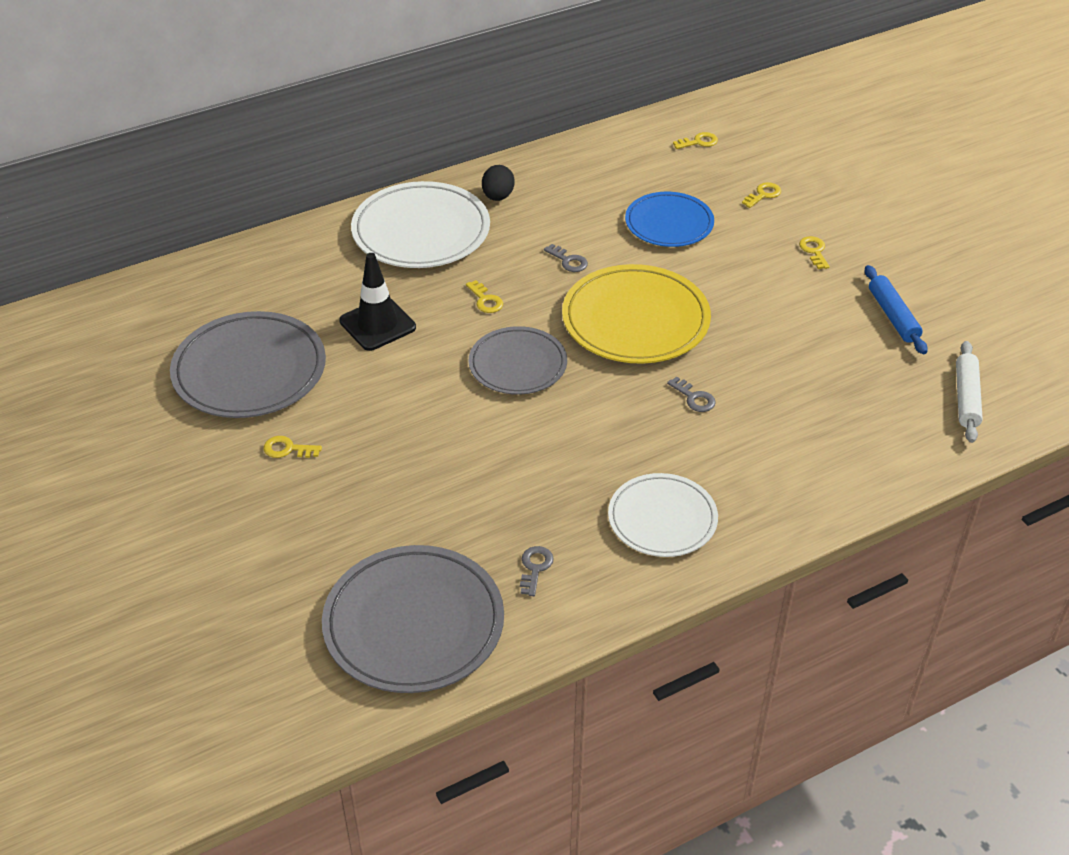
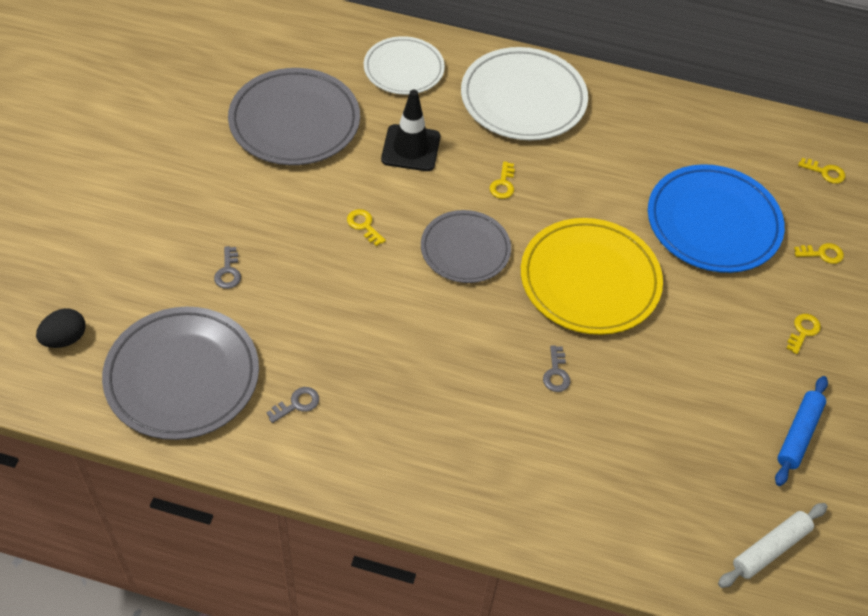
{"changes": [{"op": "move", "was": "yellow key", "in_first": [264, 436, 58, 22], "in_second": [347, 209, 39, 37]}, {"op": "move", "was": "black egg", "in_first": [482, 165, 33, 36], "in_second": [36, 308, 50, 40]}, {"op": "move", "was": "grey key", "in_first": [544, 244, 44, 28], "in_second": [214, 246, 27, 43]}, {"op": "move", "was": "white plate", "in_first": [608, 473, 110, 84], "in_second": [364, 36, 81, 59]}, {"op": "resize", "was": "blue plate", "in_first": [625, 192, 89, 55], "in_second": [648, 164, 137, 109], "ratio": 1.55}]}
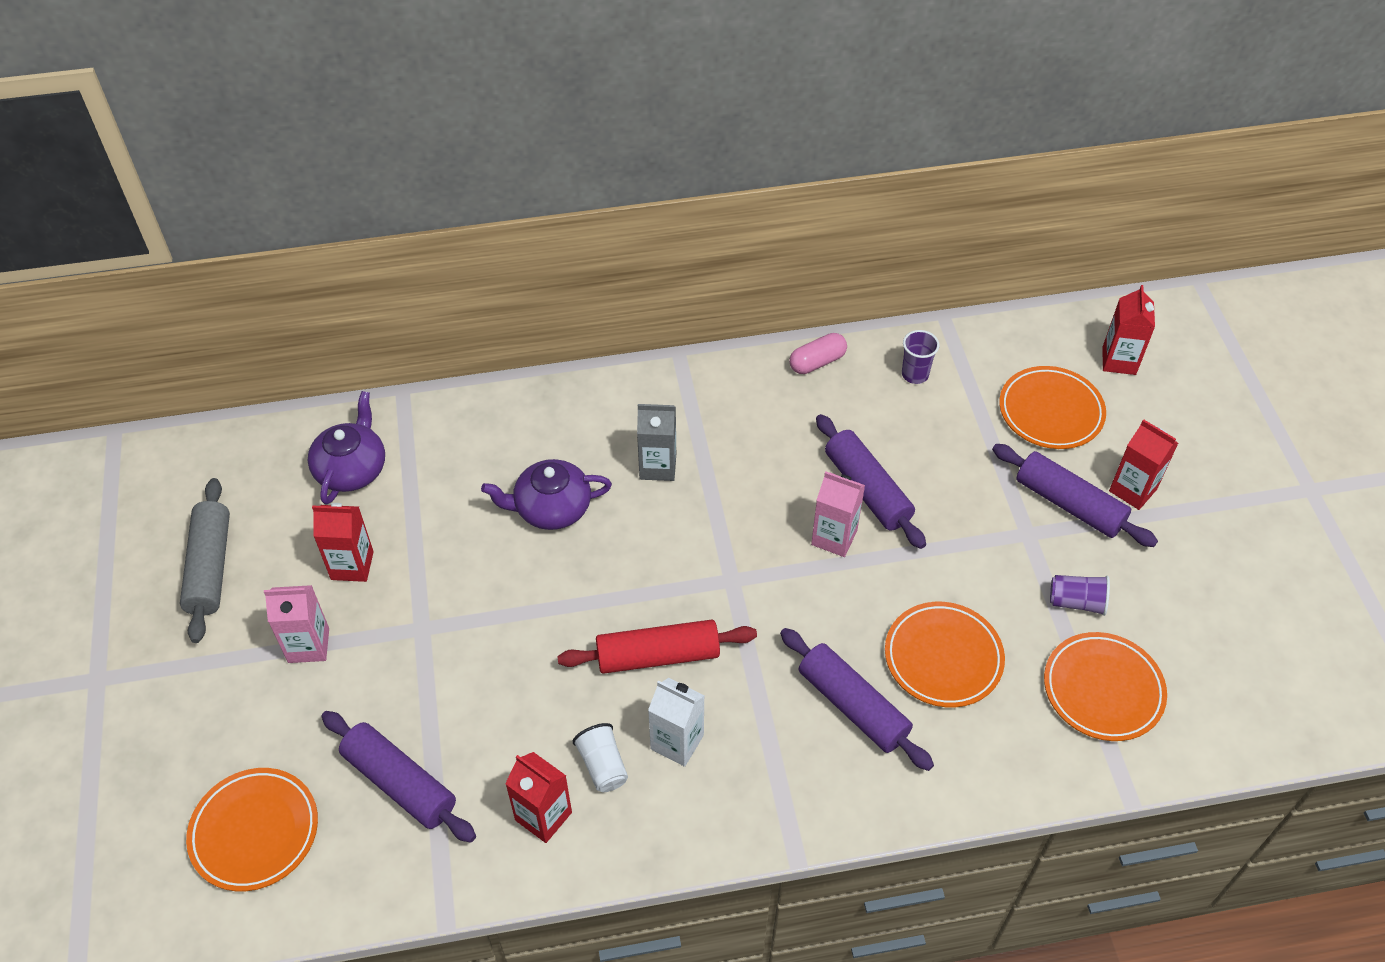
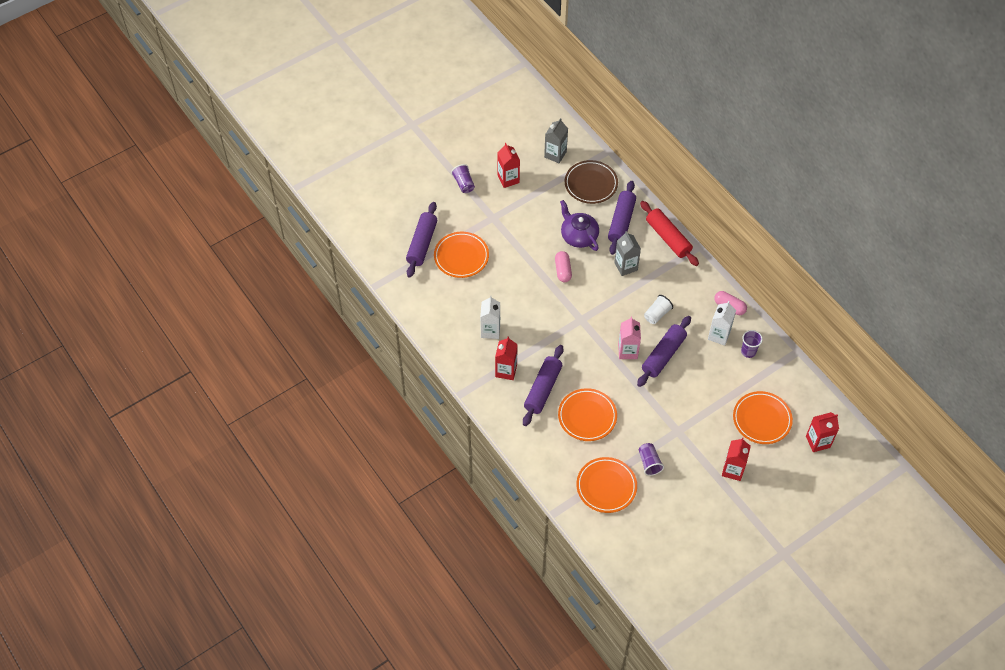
{"changes": [{"op": "delete", "was": "grey rolling pin", "in_first": [180, 478, 50, 165]}, {"op": "move", "was": "orange plate", "in_first": [186, 768, 132, 123], "in_second": [434, 232, 55, 46]}, {"op": "replace", "was": "pink carton", "now": "purple cup", "in_first": [264, 585, 65, 78], "in_second": [451, 164, 24, 29]}, {"op": "replace", "was": "purple teapot", "now": "grey carton", "in_first": [308, 391, 77, 114], "in_second": [544, 118, 24, 45]}, {"op": "move", "was": "red carton", "in_first": [505, 752, 67, 91], "in_second": [495, 336, 23, 44]}, {"op": "move", "was": "red rolling pin", "in_first": [557, 619, 200, 55], "in_second": [640, 201, 59, 65]}, {"op": "move", "was": "white cup", "in_first": [573, 723, 55, 69], "in_second": [644, 295, 29, 29]}, {"op": "move", "was": "purple rolling pin", "in_first": [992, 444, 166, 103], "in_second": [608, 181, 28, 74]}, {"op": "insert", "now": "pink capsule", "in_second": [555, 251, 17, 31]}, {"op": "insert", "now": "brown plate", "in_second": [565, 160, 53, 44]}, {"op": "insert", "now": "white carton", "in_second": [708, 301, 28, 45]}]}
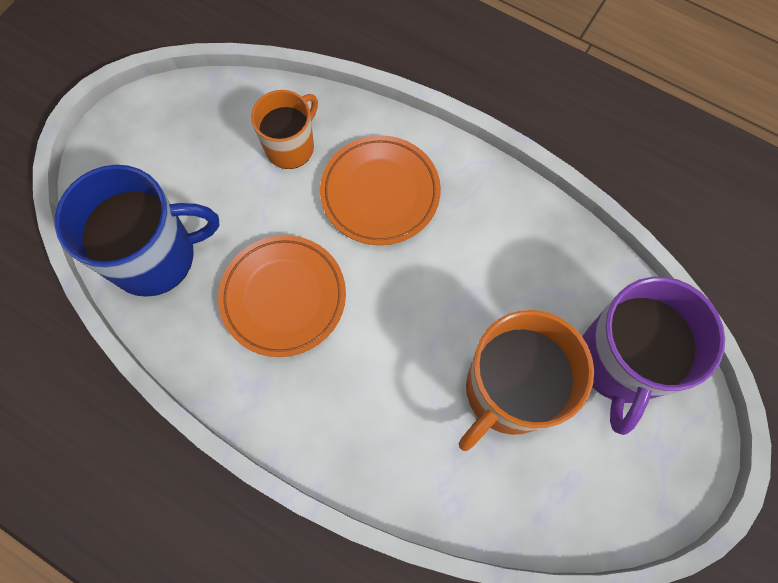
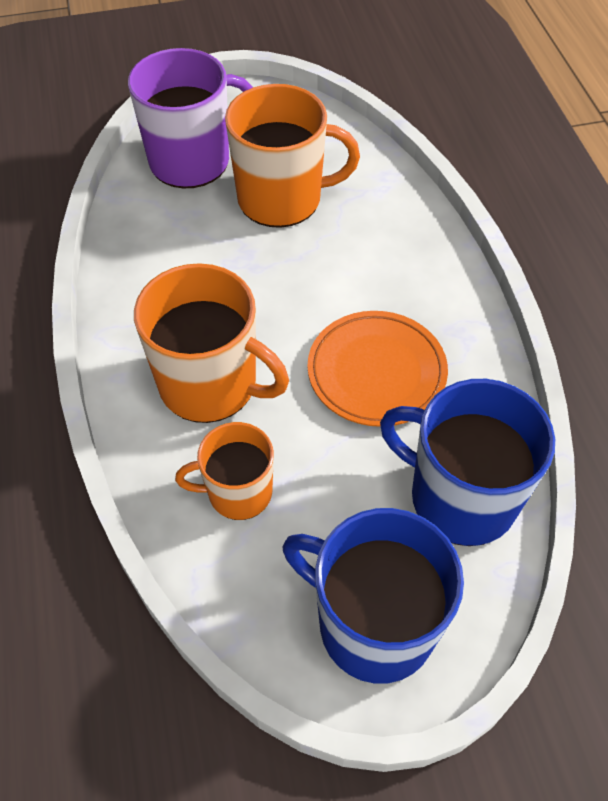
{"changes": [{"op": "replace", "was": "orange plate", "now": "orange mug", "in_first": [320, 135, 121, 110], "in_second": [134, 263, 155, 160]}, {"op": "insert", "now": "blue mug", "in_second": [283, 508, 181, 176]}]}
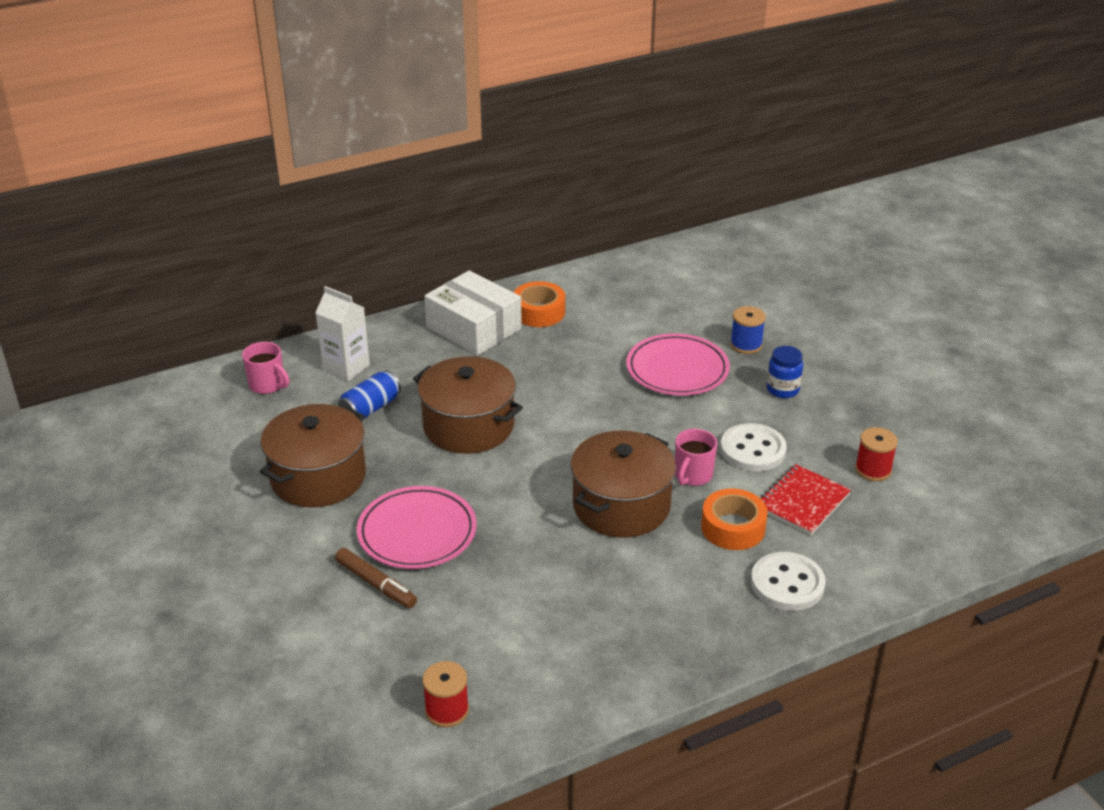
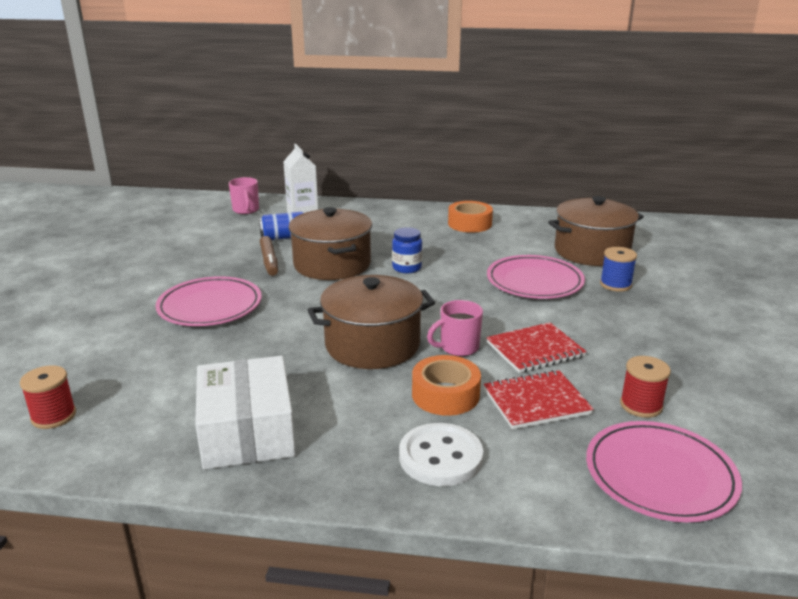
{"changes": [{"op": "move", "was": "brown pot", "in_first": [260, 404, 106, 103], "in_second": [548, 196, 96, 70]}, {"op": "move", "was": "brown marker", "in_first": [335, 548, 82, 60], "in_second": [260, 236, 18, 40]}, {"op": "move", "was": "white box", "in_first": [424, 270, 98, 85], "in_second": [195, 356, 101, 114]}, {"op": "replace", "was": "white button", "now": "red notebook", "in_first": [720, 423, 67, 48], "in_second": [486, 322, 101, 51]}, {"op": "move", "was": "blue jar", "in_first": [767, 346, 36, 52], "in_second": [392, 227, 30, 47]}, {"op": "insert", "now": "pink plate", "in_second": [586, 421, 156, 101]}]}
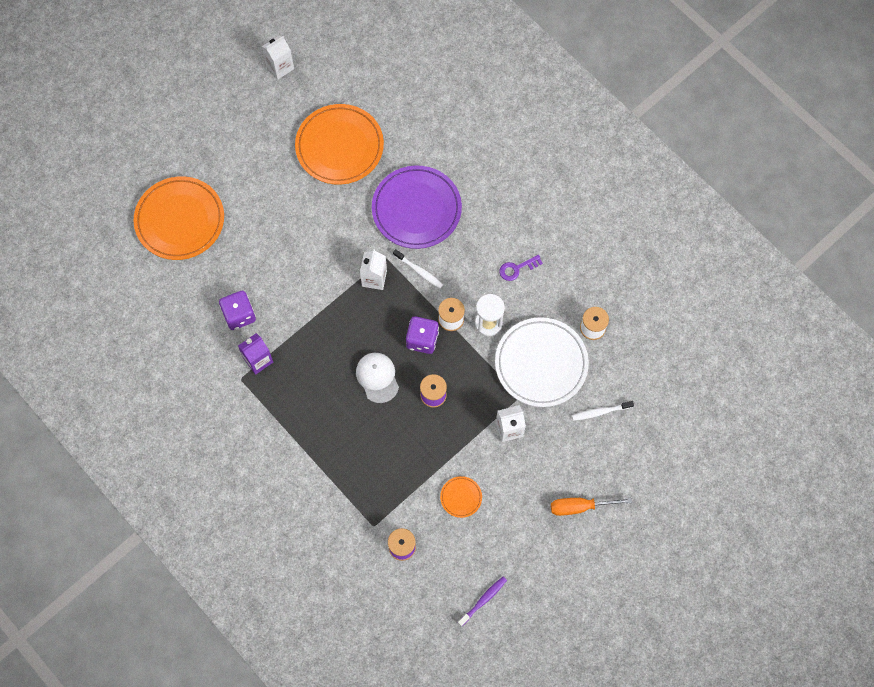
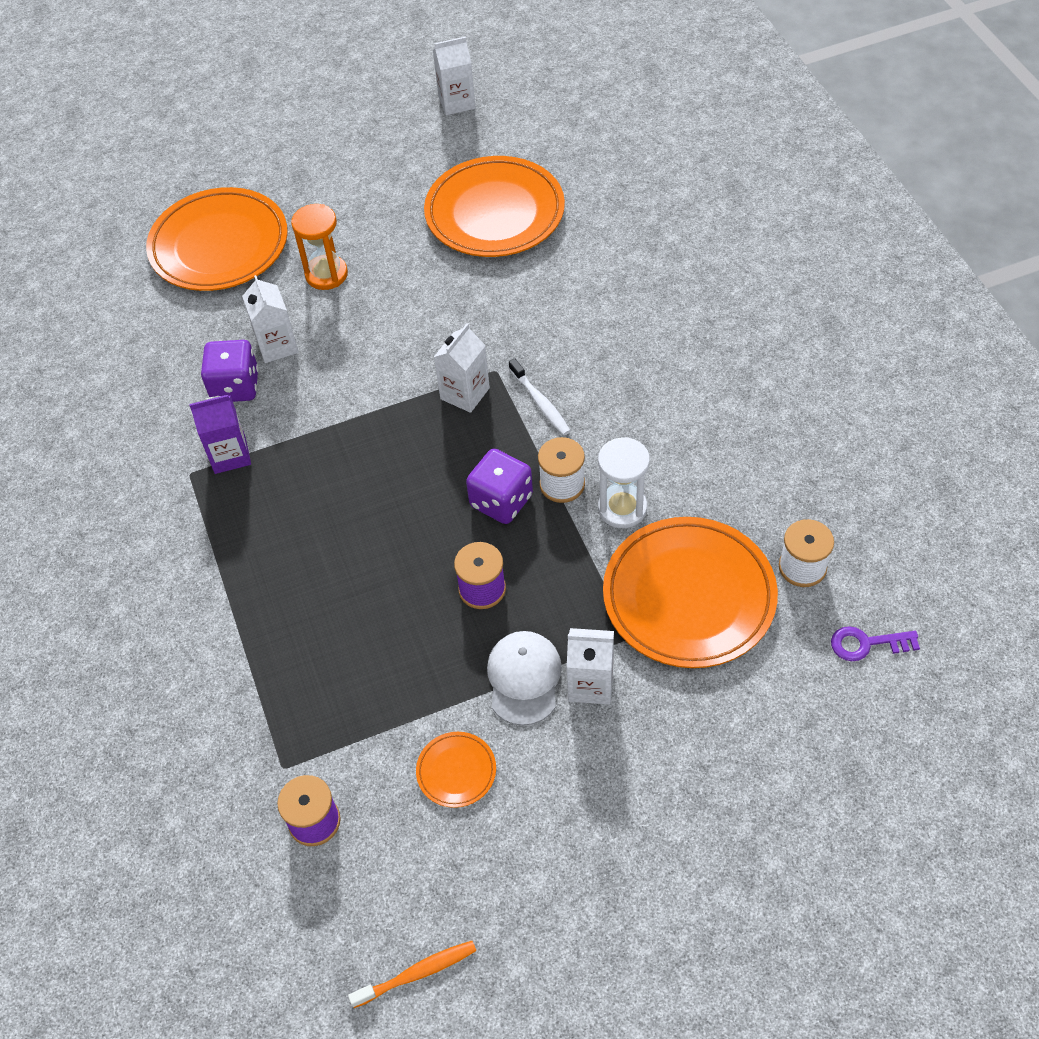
{"changes": [{"op": "move", "was": "white cap", "in_first": [356, 353, 43, 50], "in_second": [487, 631, 75, 95]}, {"op": "delete", "was": "purple plate", "in_first": [372, 165, 90, 84]}, {"op": "recolor", "was": "purple toothbrush", "now": "orange toothbrush", "in_first": [458, 577, 49, 49], "in_second": [348, 941, 128, 67]}, {"op": "recolor", "was": "white plate", "now": "orange plate", "in_first": [495, 317, 94, 90], "in_second": [603, 517, 175, 151]}, {"op": "move", "was": "purple key", "in_first": [499, 255, 44, 26], "in_second": [831, 626, 89, 35]}, {"op": "delete", "was": "orange screwdriver", "in_first": [551, 498, 81, 18]}, {"op": "delete", "was": "white toothbrush", "in_first": [572, 401, 62, 20]}, {"op": "insert", "now": "white carton", "in_second": [242, 275, 57, 88]}, {"op": "insert", "now": "orange hourglass", "in_second": [291, 204, 57, 86]}]}
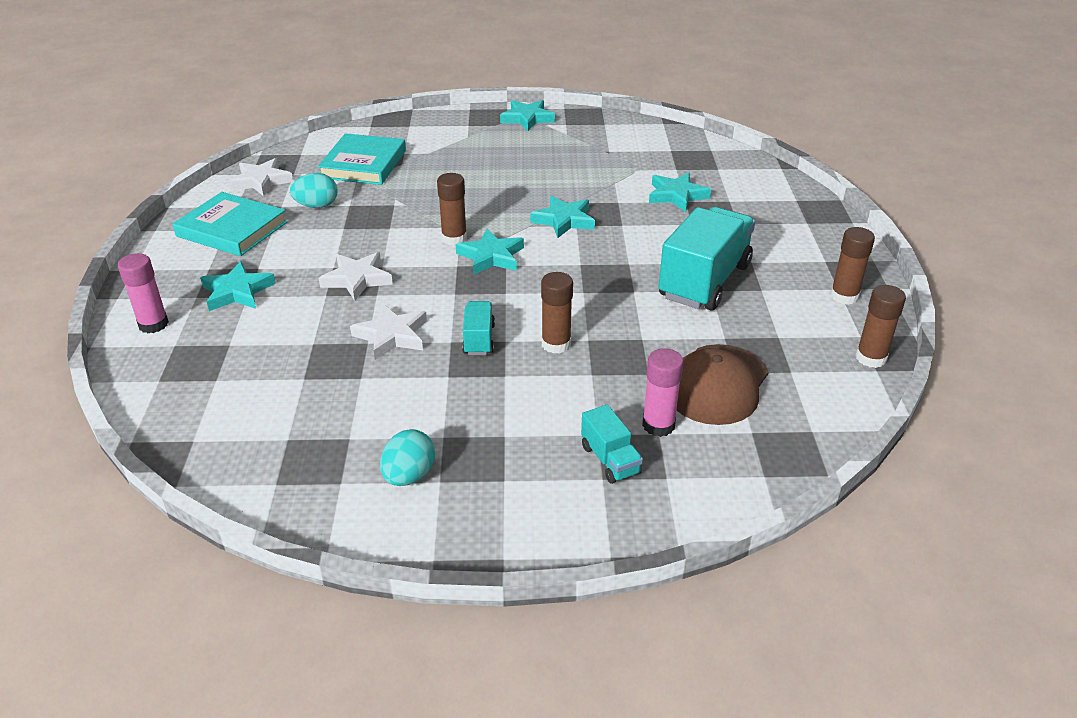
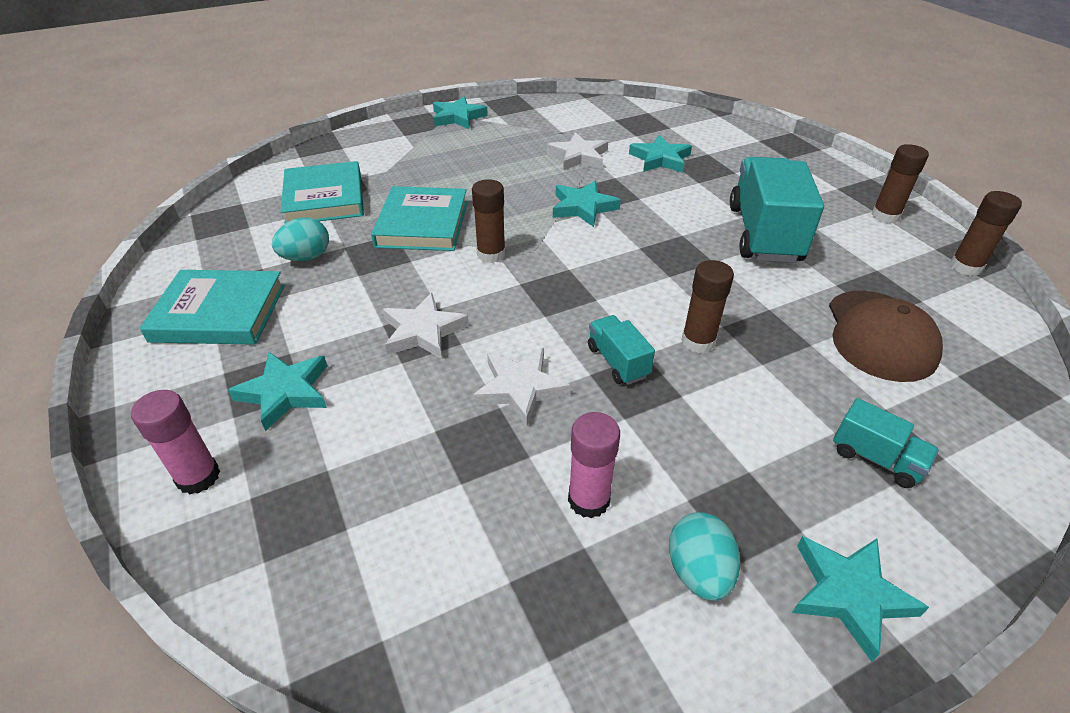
{"changes": [{"op": "move", "was": "white star", "in_first": [228, 158, 65, 39], "in_second": [547, 132, 61, 38]}, {"op": "move", "was": "turquoise star", "in_first": [456, 229, 68, 46], "in_second": [792, 536, 137, 126]}, {"op": "move", "was": "pink glue stick", "in_first": [642, 348, 42, 89], "in_second": [568, 412, 52, 107]}, {"op": "insert", "now": "turquoise book", "in_second": [371, 186, 96, 65]}]}
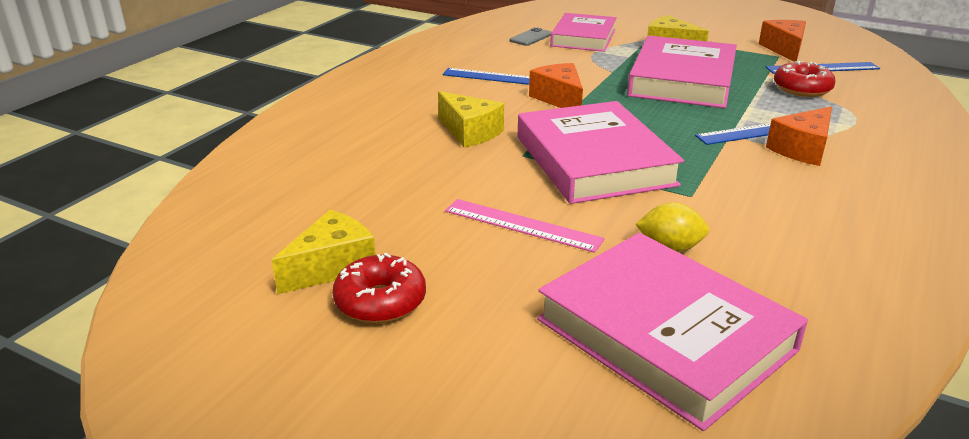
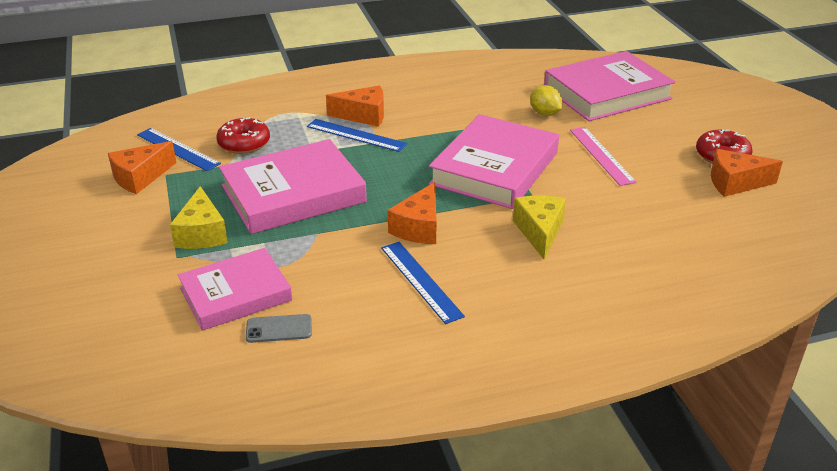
{"changes": [{"op": "recolor", "was": "yellow cheese", "now": "orange cheese", "in_first": [272, 210, 104, 84], "in_second": [711, 149, 72, 48]}, {"op": "rotate", "was": "pink book", "in_first": [537, 233, 271, 198], "in_second": [544, 51, 131, 70], "clockwise": 60}]}
